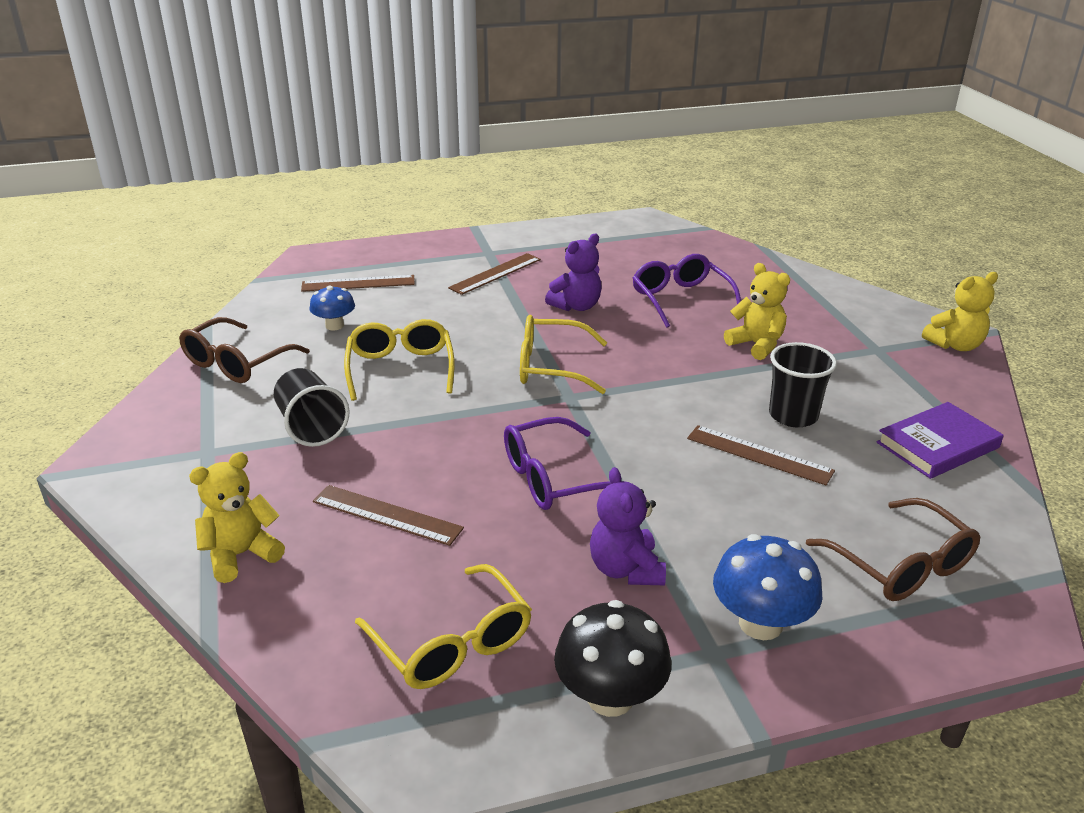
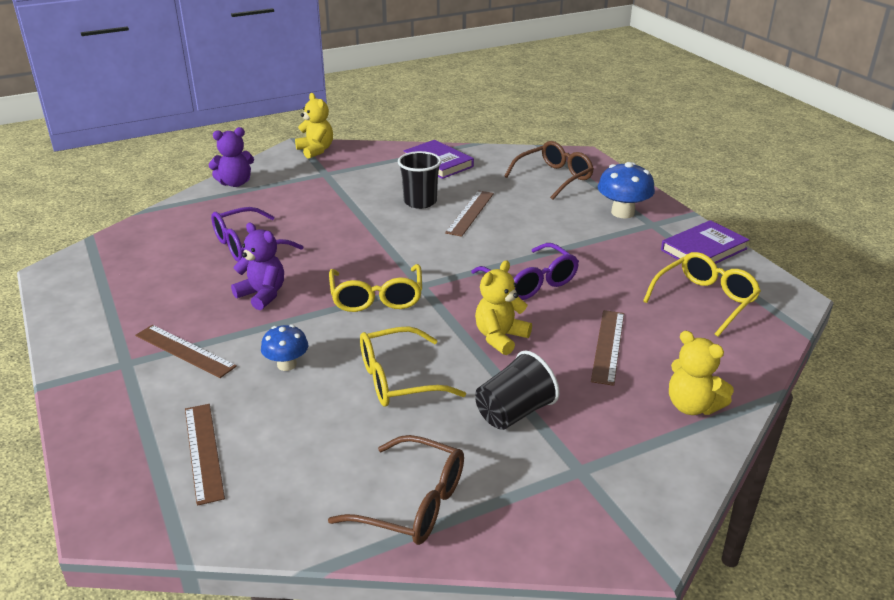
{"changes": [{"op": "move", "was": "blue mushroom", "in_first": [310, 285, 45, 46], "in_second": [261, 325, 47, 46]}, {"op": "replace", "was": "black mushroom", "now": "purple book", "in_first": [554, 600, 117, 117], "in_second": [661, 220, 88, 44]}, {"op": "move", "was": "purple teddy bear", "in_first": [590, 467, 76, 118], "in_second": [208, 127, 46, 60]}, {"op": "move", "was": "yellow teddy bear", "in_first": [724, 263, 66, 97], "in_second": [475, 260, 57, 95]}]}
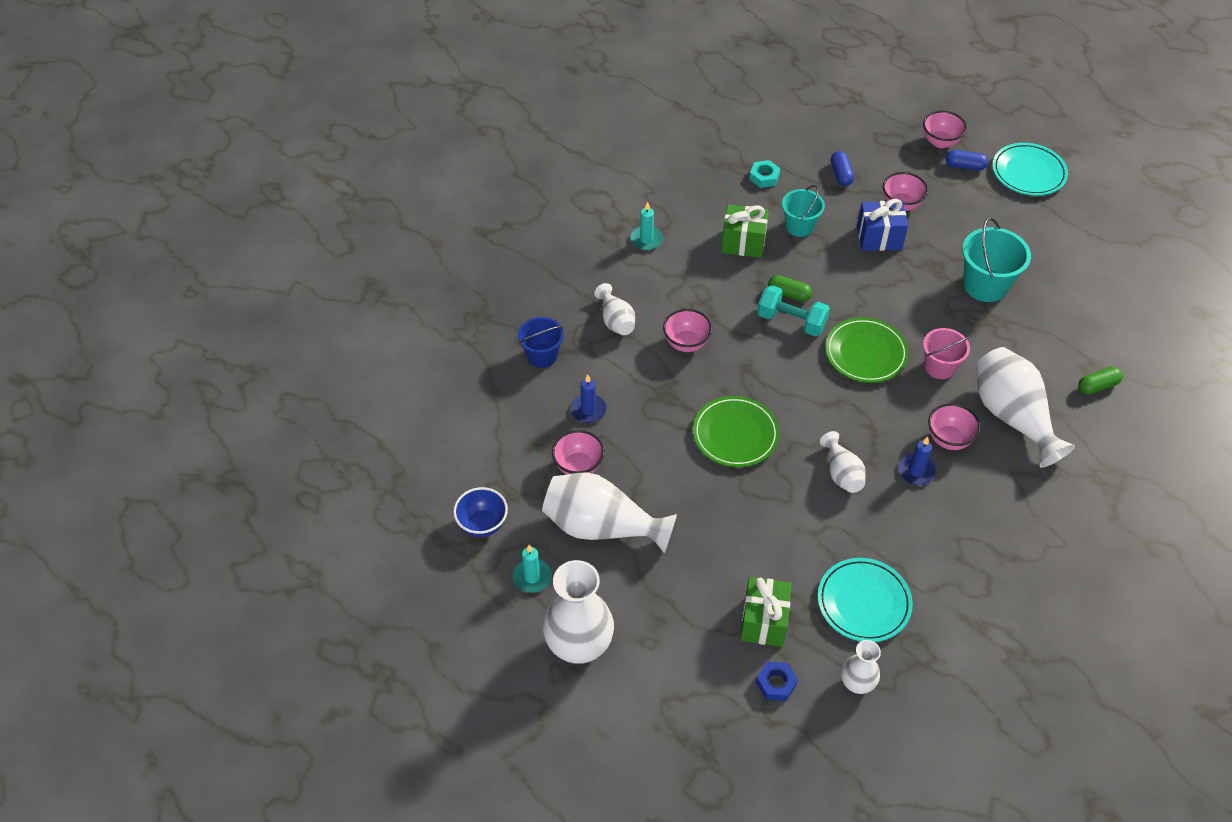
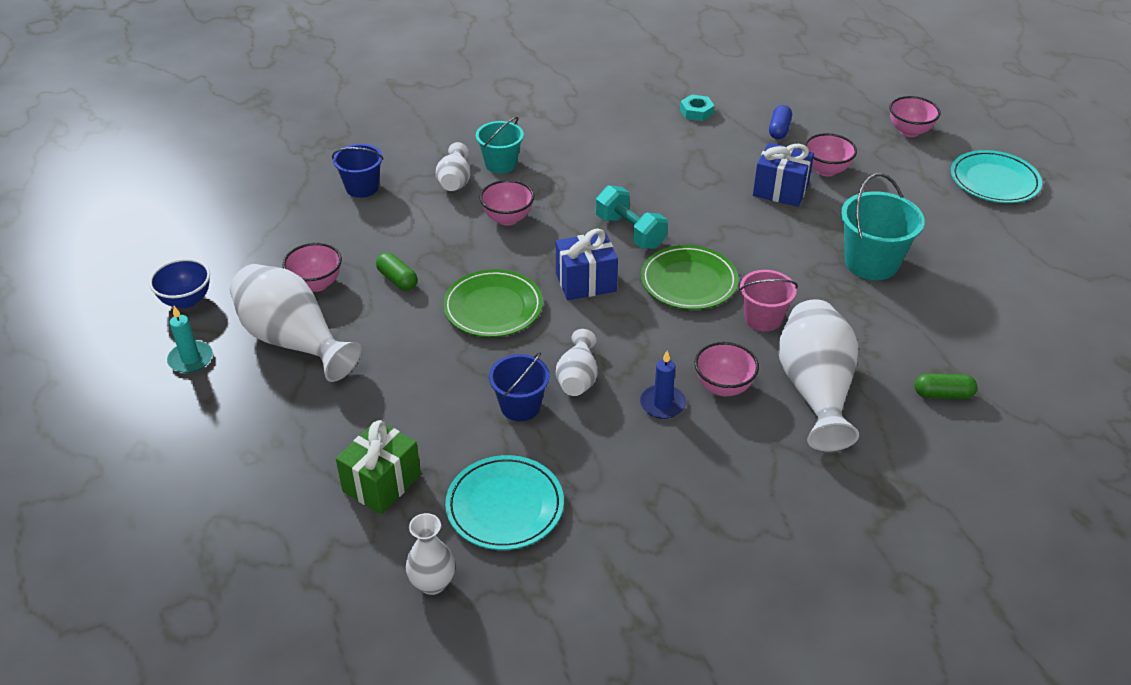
{"changes": [{"op": "delete", "was": "white vase", "in_first": [543, 560, 71, 104]}, {"op": "delete", "was": "blue candle", "in_first": [570, 374, 37, 49]}, {"op": "delete", "was": "turquoise candle", "in_first": [630, 202, 33, 48]}, {"op": "delete", "was": "green gift", "in_first": [721, 204, 48, 54]}, {"op": "delete", "was": "blue nut", "in_first": [756, 662, 42, 39]}, {"op": "move", "was": "green capsule", "in_first": [768, 275, 44, 26], "in_second": [376, 253, 42, 38]}, {"op": "move", "was": "turquoise bucket", "in_first": [782, 185, 43, 52], "in_second": [476, 117, 48, 57]}, {"op": "delete", "was": "blue capsule", "in_first": [946, 150, 42, 20]}, {"op": "insert", "now": "blue bucket", "in_second": [489, 352, 61, 69]}, {"op": "insert", "now": "blue gift", "in_second": [556, 229, 62, 71]}]}
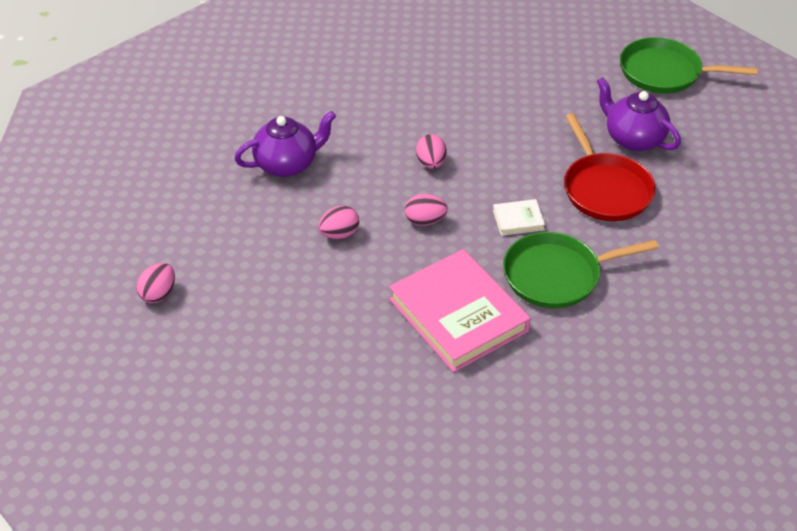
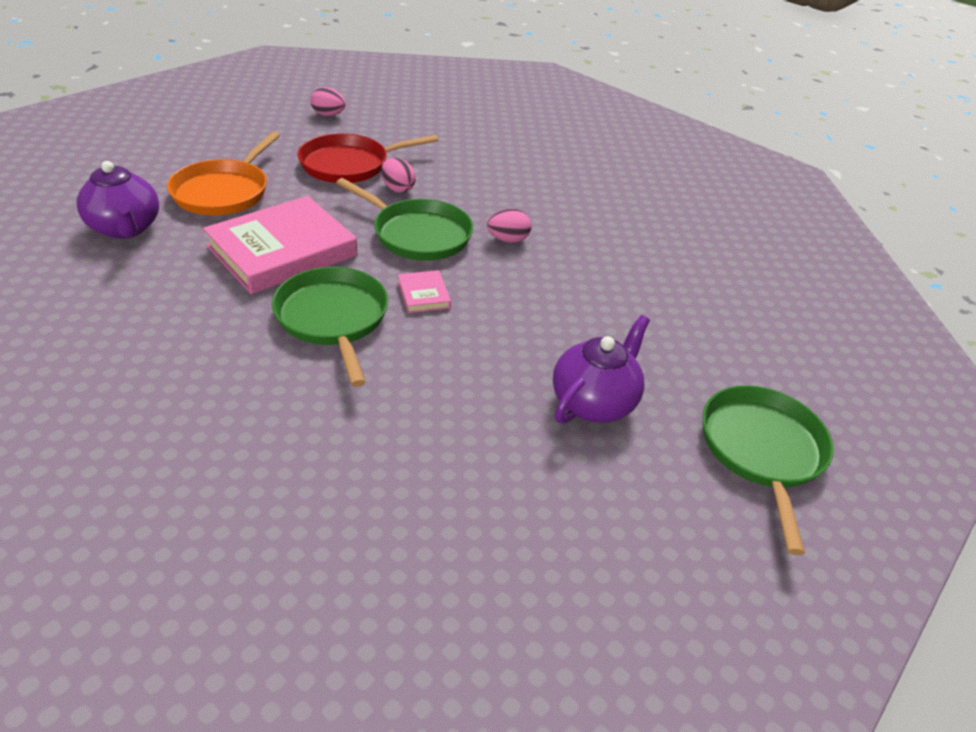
{"changes": [{"op": "move", "was": "purple teapot", "in_first": [234, 111, 102, 66], "in_second": [77, 161, 82, 78]}, {"op": "replace", "was": "pink egg", "now": "green pan", "in_first": [405, 194, 43, 32], "in_second": [336, 178, 137, 83]}, {"op": "recolor", "was": "white book", "now": "pink book", "in_first": [493, 199, 52, 37], "in_second": [398, 270, 53, 43]}, {"op": "move", "was": "red pan", "in_first": [564, 113, 92, 108], "in_second": [297, 133, 141, 50]}, {"op": "insert", "now": "orange pan", "in_second": [167, 131, 113, 84]}]}
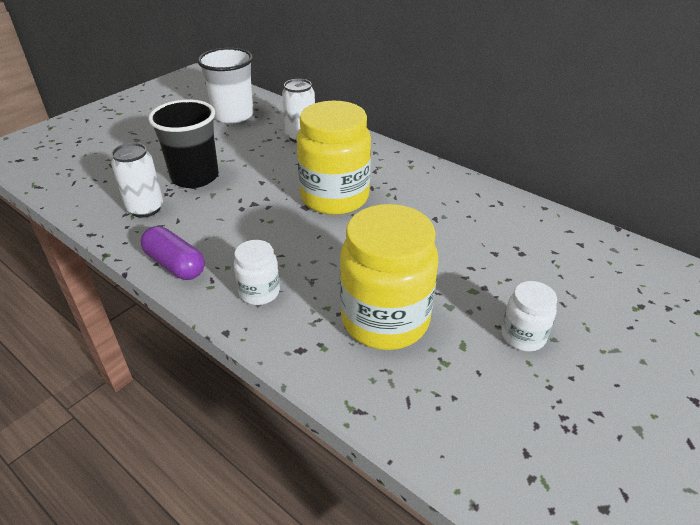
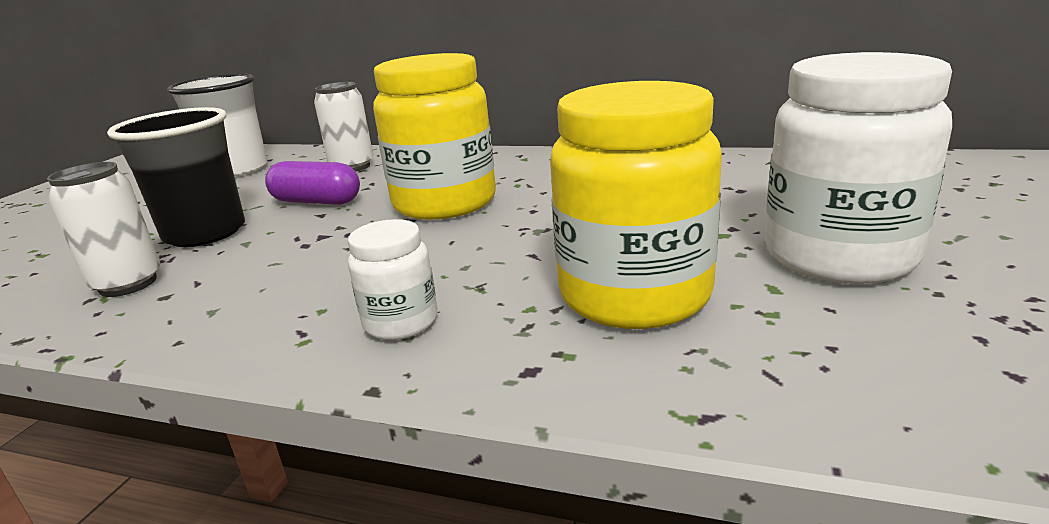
{"changes": [{"op": "move", "was": "purple capsule", "in_first": [141, 226, 64, 54], "in_second": [265, 161, 95, 44]}, {"op": "resize", "was": "white jar", "in_first": [501, 281, 56, 71], "in_second": [765, 52, 187, 232], "ratio": 2.04}]}
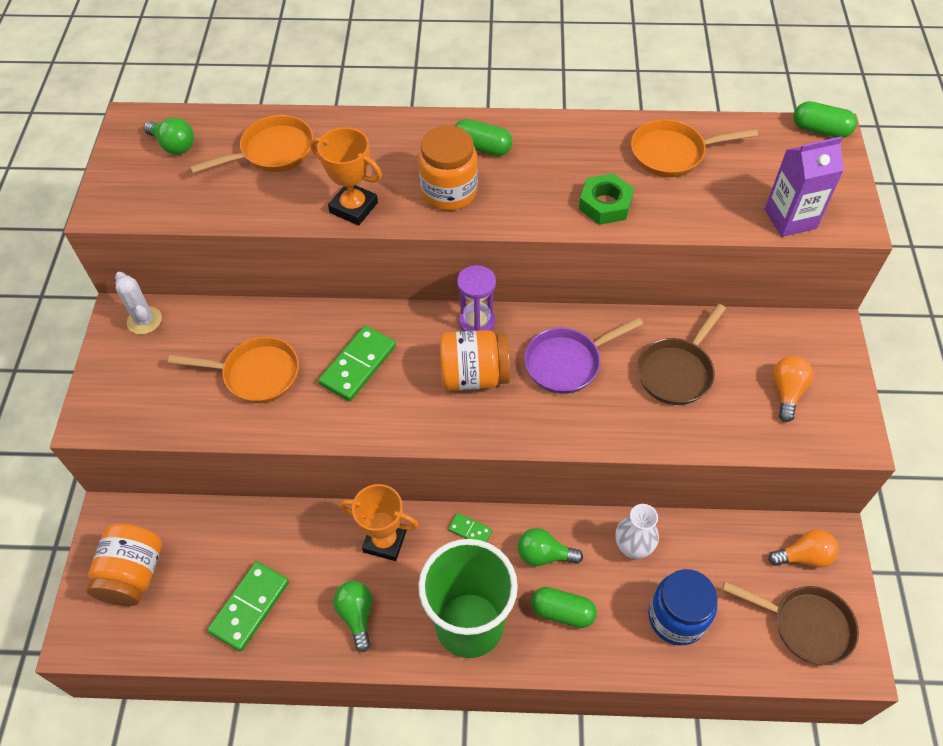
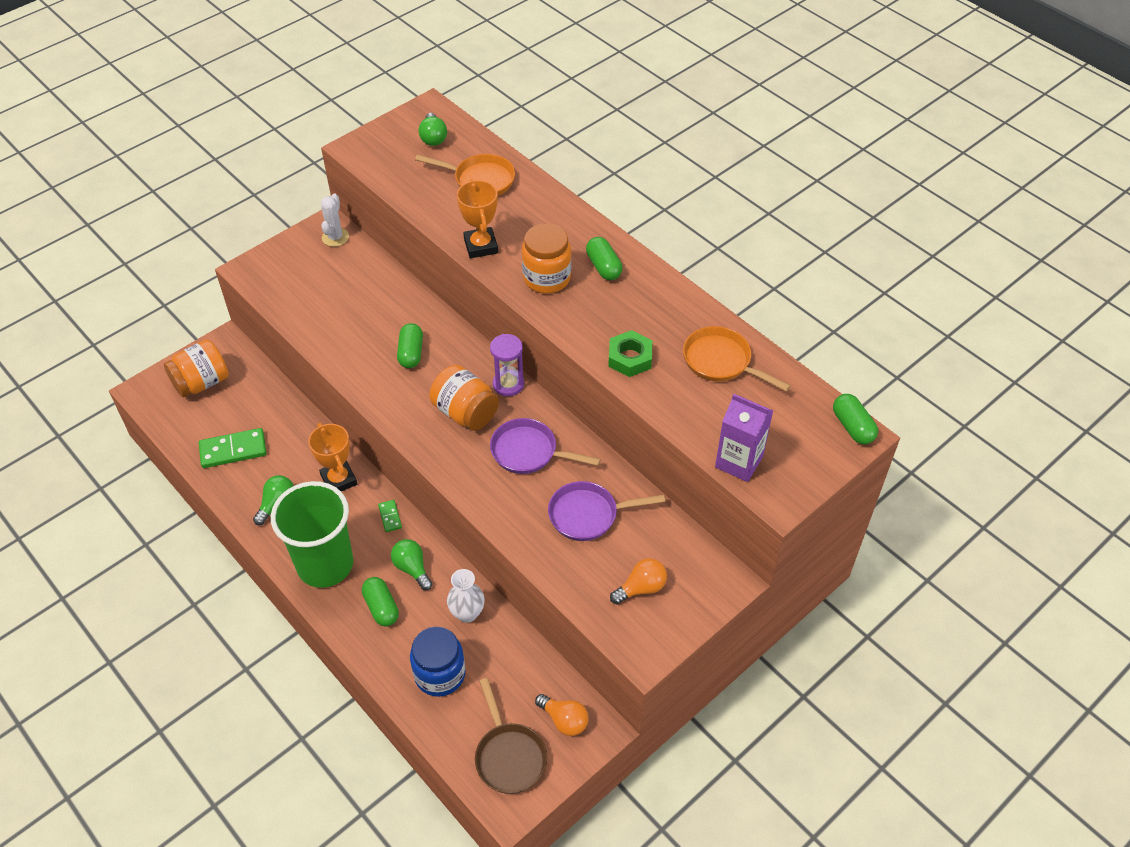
{"changes": [{"op": "delete", "was": "orange pan", "in_first": [168, 337, 131, 66]}, {"op": "replace", "was": "green domino", "now": "green capsule", "in_first": [318, 326, 78, 75], "in_second": [397, 323, 26, 45]}, {"op": "recolor", "was": "brown pan", "now": "purple pan", "in_first": [637, 304, 89, 101], "in_second": [548, 481, 117, 60]}]}
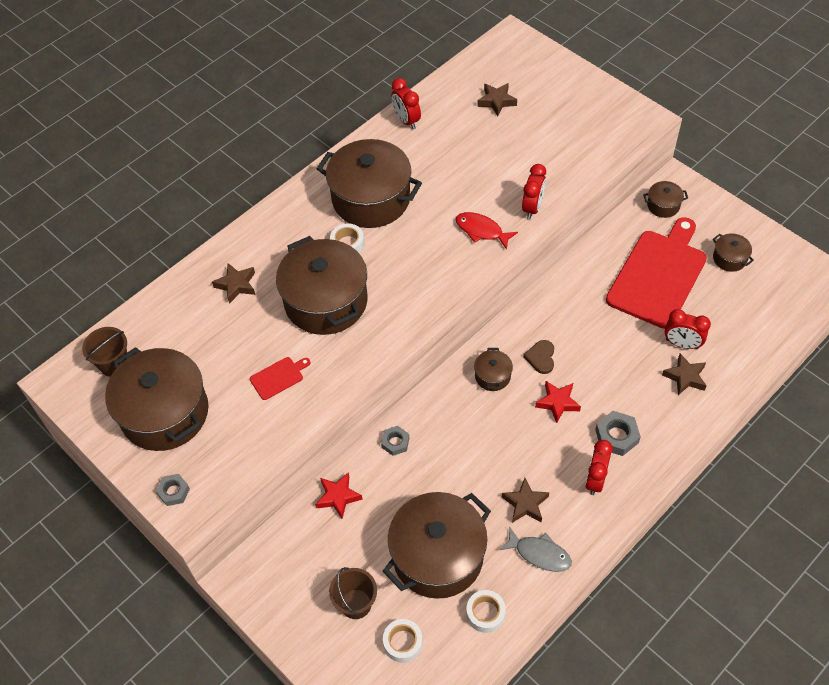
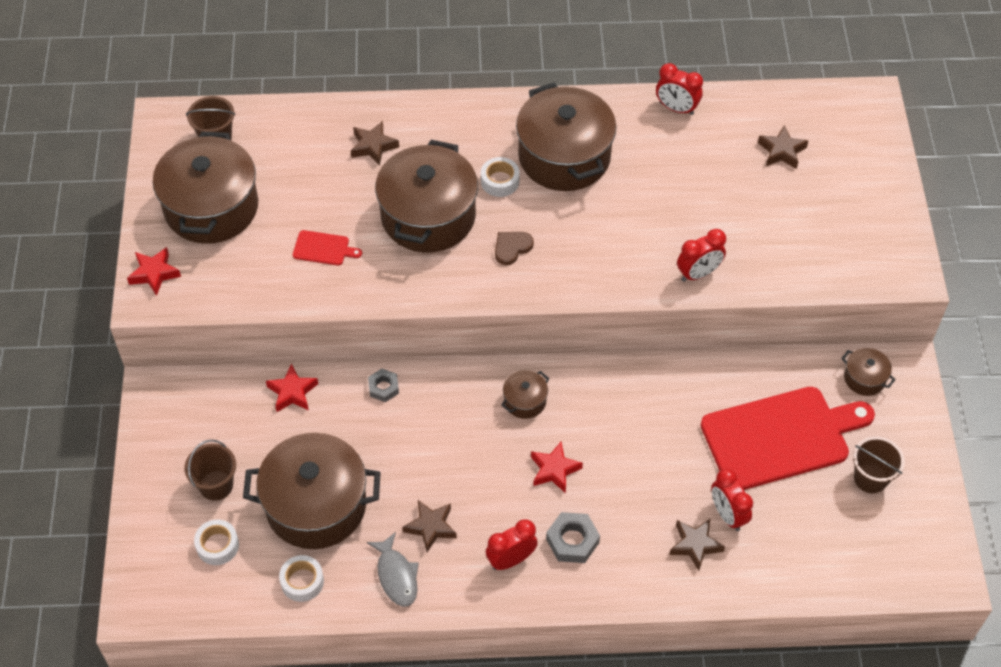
{"changes": [{"op": "replace", "was": "grey nut", "now": "red star", "in_first": [156, 474, 34, 32], "in_second": [127, 247, 54, 49]}, {"op": "rotate", "was": "red clock", "in_first": [391, 78, 30, 51], "in_second": [656, 63, 47, 52], "clockwise": -75}, {"op": "delete", "was": "red fish", "in_first": [455, 212, 63, 38]}, {"op": "move", "was": "brown heart", "in_first": [523, 340, 31, 34], "in_second": [495, 232, 39, 33]}, {"op": "replace", "was": "brown pot", "now": "brown bucket", "in_first": [713, 233, 41, 39], "in_second": [853, 436, 52, 57]}]}
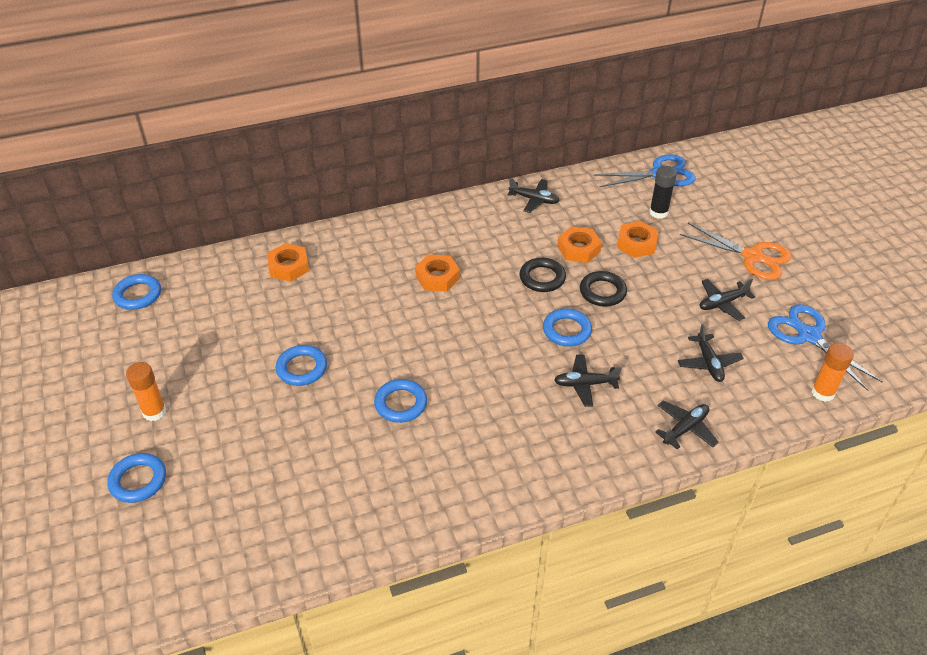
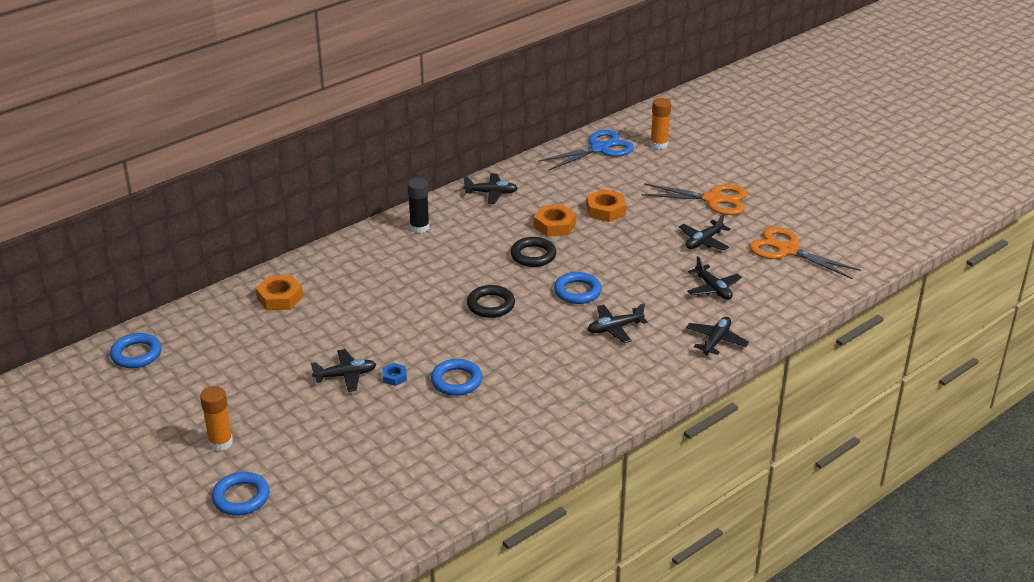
{"changes": [{"op": "replace", "was": "blue ring", "now": "black plane", "in_first": [276, 345, 51, 41], "in_second": [311, 349, 66, 43]}, {"op": "delete", "was": "orange nut", "in_first": [415, 254, 45, 37]}, {"op": "move", "was": "black ring", "in_first": [580, 271, 47, 36], "in_second": [467, 285, 48, 33]}, {"op": "move", "was": "black glue stick", "in_first": [649, 166, 28, 53], "in_second": [407, 178, 22, 55]}, {"op": "recolor", "was": "blue scissors", "now": "orange scissors", "in_first": [768, 304, 115, 87], "in_second": [749, 227, 112, 52]}, {"op": "move", "was": "orange glue stick", "in_first": [812, 343, 42, 59], "in_second": [650, 98, 21, 51]}, {"op": "insert", "now": "blue nut", "in_second": [382, 363, 25, 23]}]}
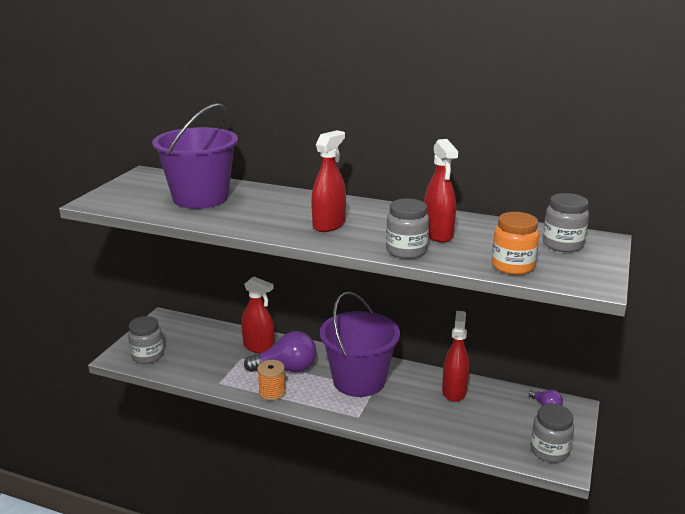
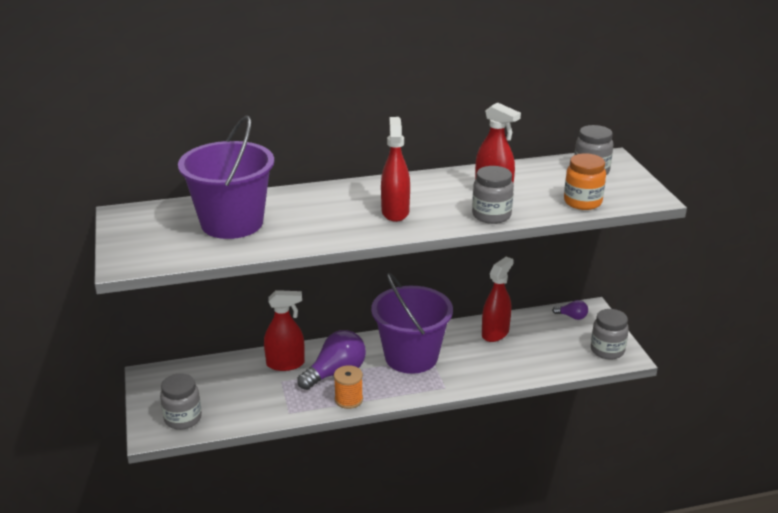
{"changes": [{"op": "rotate", "was": "red spray bottle", "in_first": [442, 311, 27, 91], "in_second": [482, 257, 32, 85], "clockwise": 60}]}
